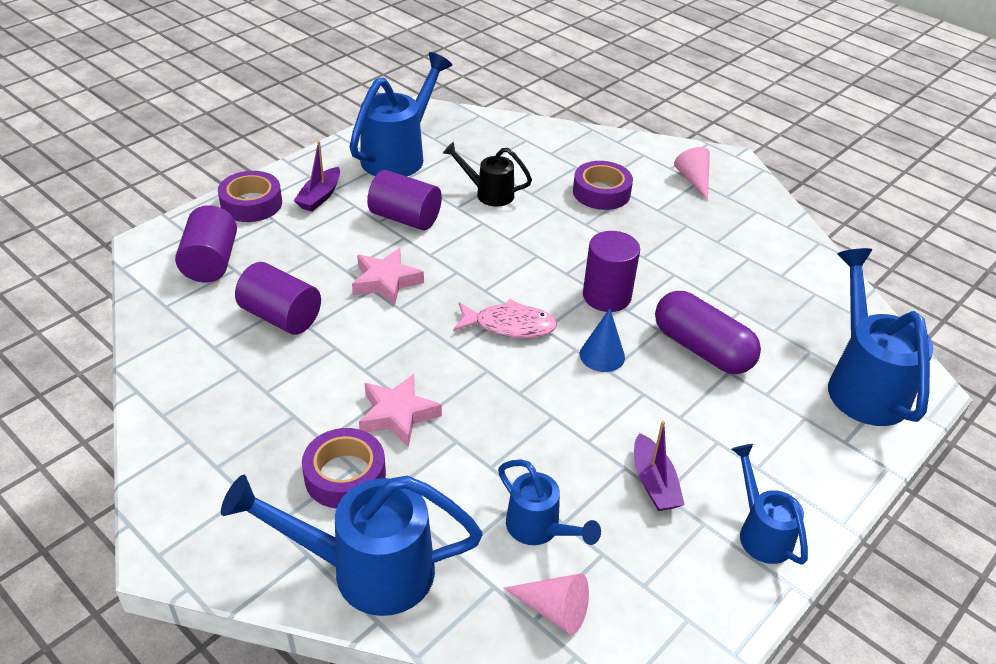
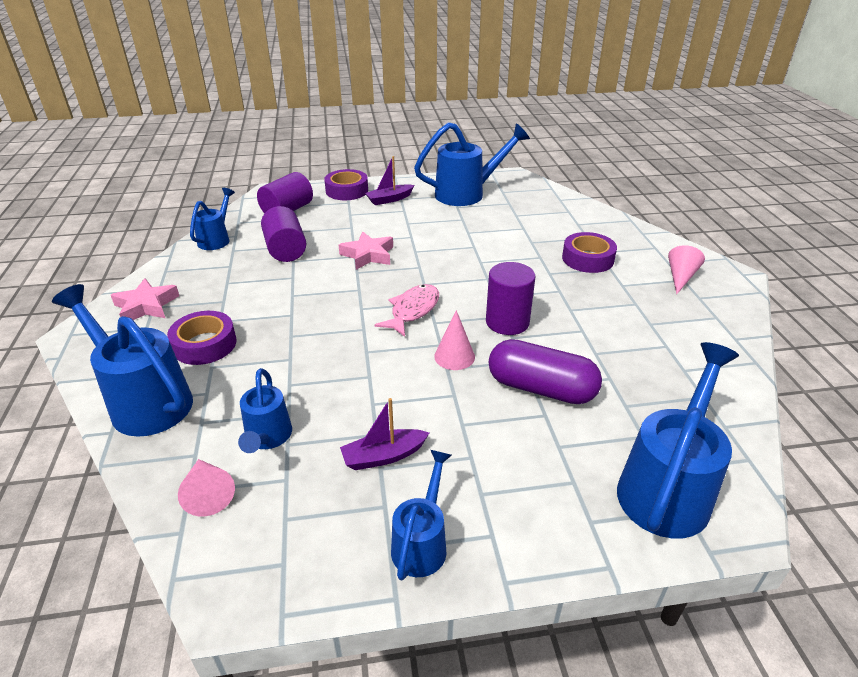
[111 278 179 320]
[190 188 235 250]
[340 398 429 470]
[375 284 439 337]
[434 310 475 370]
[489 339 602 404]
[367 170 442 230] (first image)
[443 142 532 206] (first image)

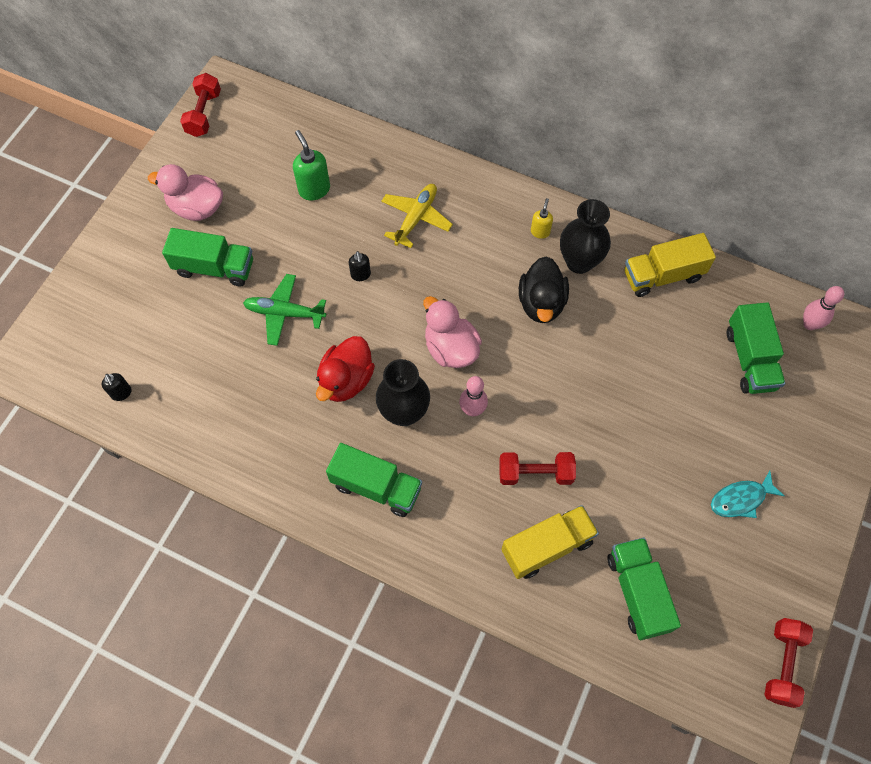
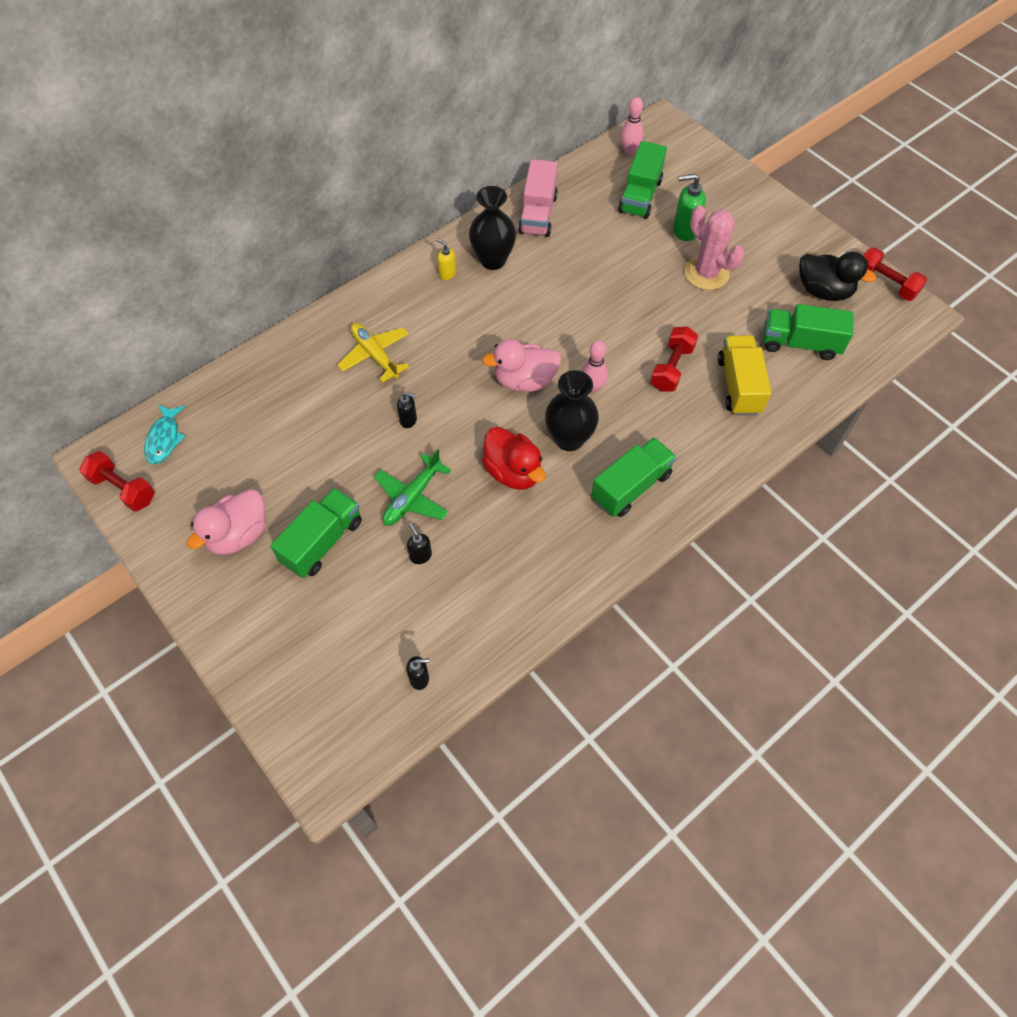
[144 405 185 464]
[407 523 432 564]
[518 159 558 237]
[618 141 667 219]
[673 173 706 241]
[684 205 744 290]
[799 252 876 301]

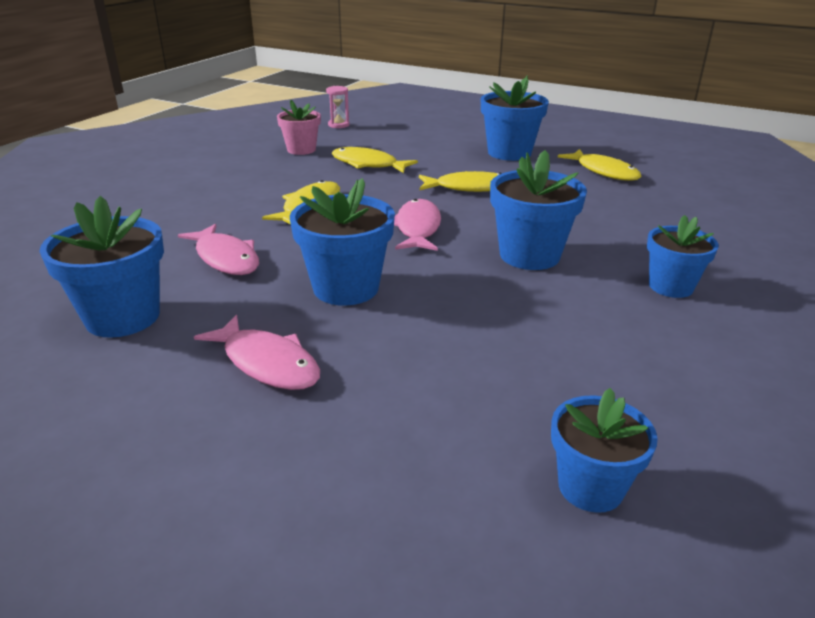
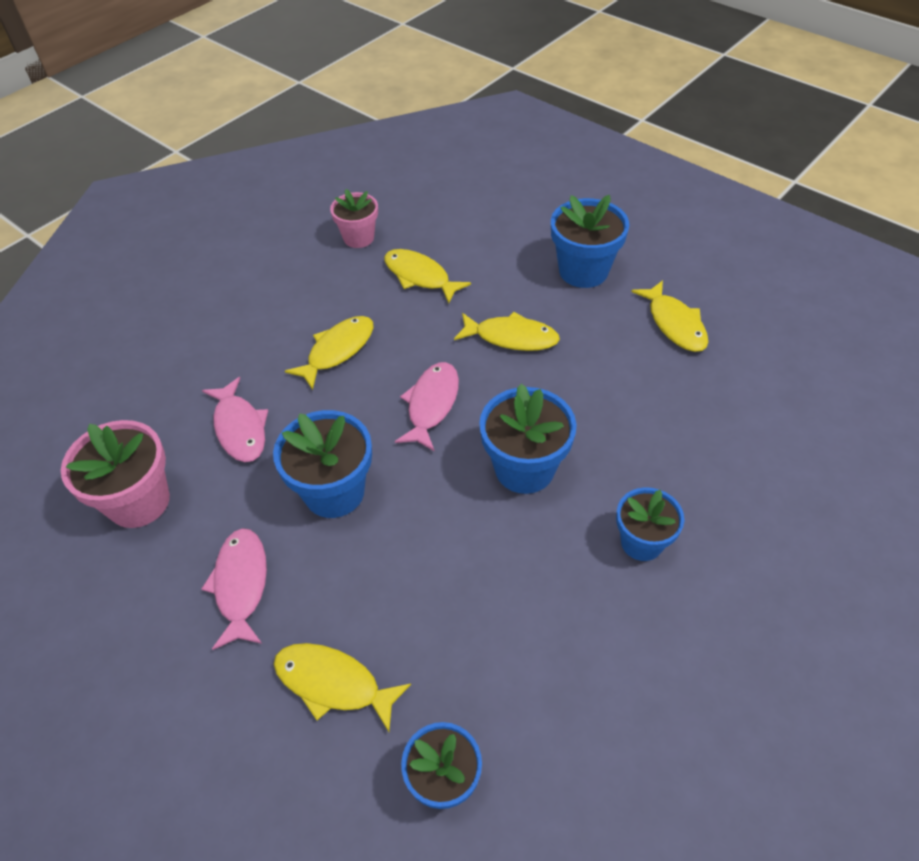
[61 420 170 528]
[201 528 267 650]
[274 643 411 732]
[326 86 349 128] (first image)

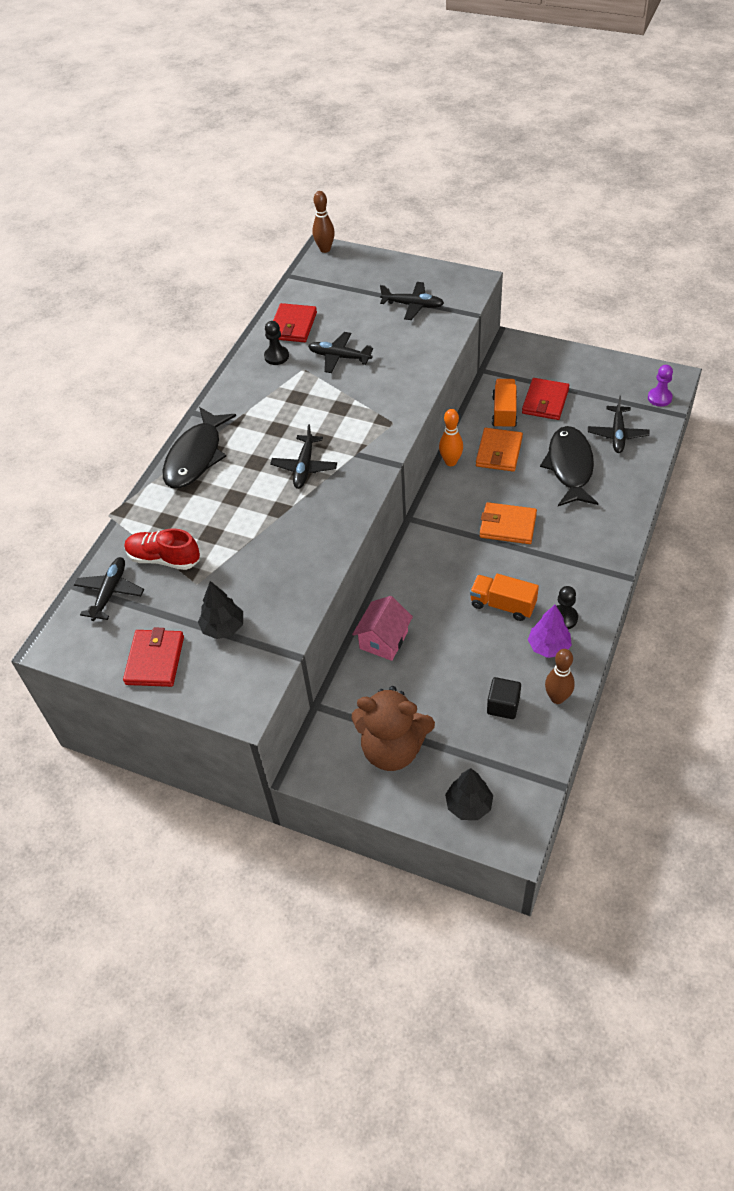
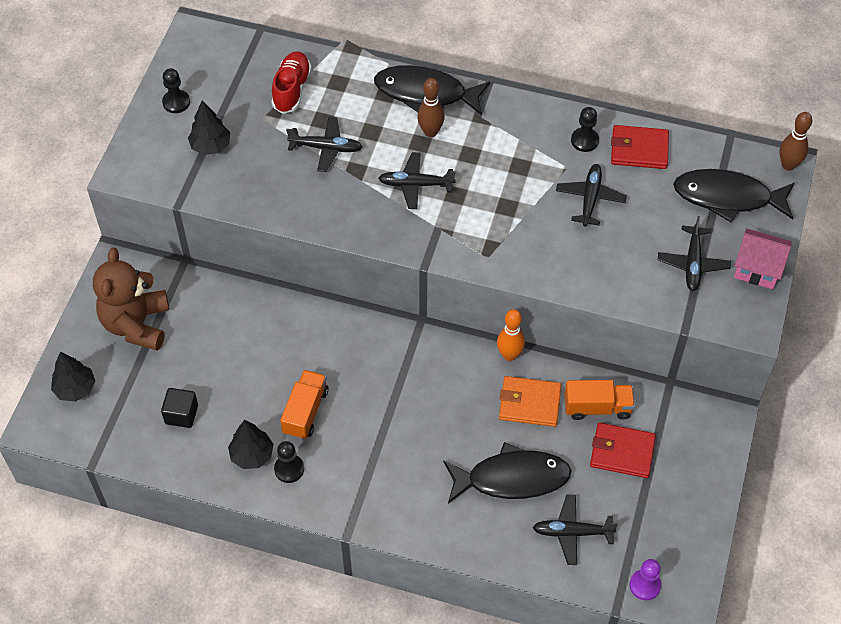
[162 68 190 113]
[228 420 273 469]
[286 117 362 172]
[417 78 445 137]
[673 169 795 222]
[734 228 791 289]
[480 502 537 544] (first image)

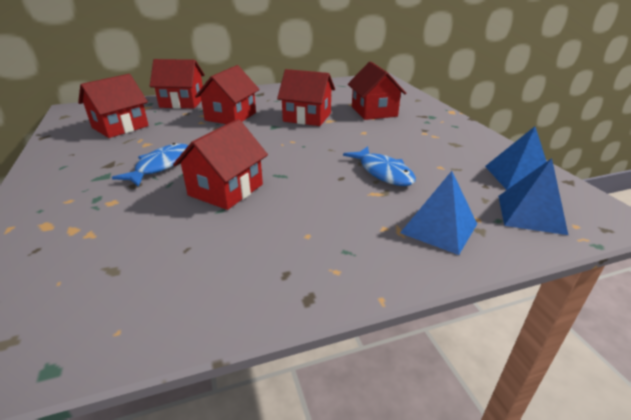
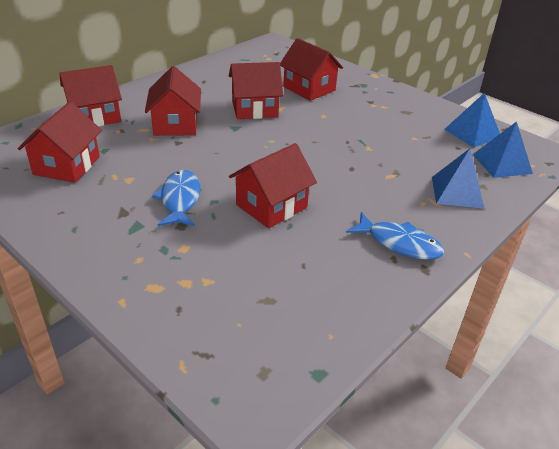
[229 143 317 228]
[346 212 444 260]

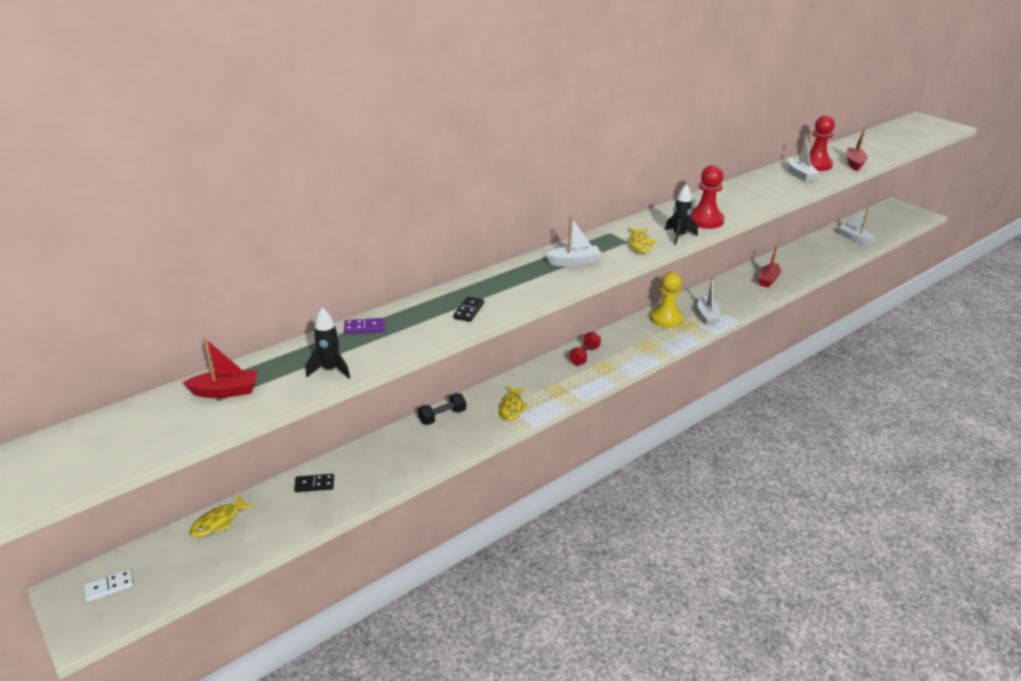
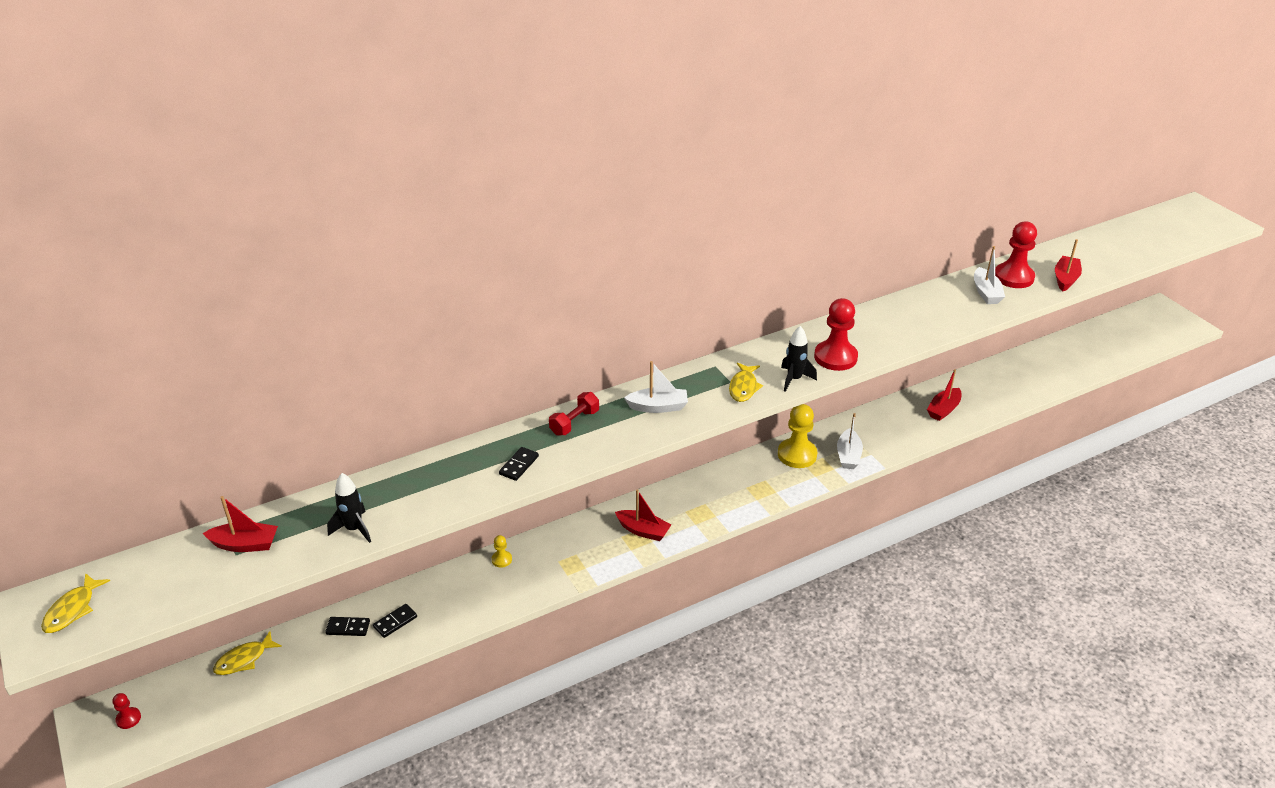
[41 573 110 633]
[112 693 141 729]
[373 604 417 638]
[491 535 512 568]
[549 392 599 435]
[615 489 671 541]
[344 318 385 334] (first image)
[838 208 876 245] (first image)

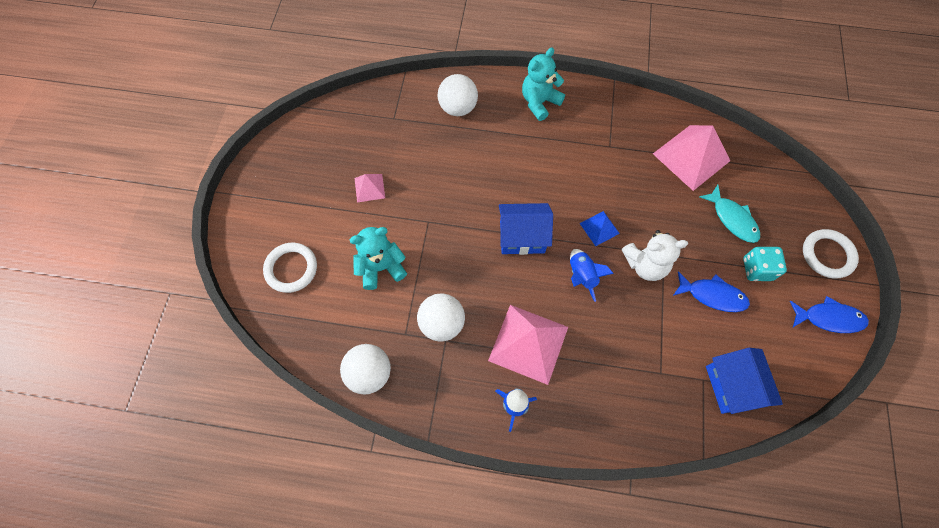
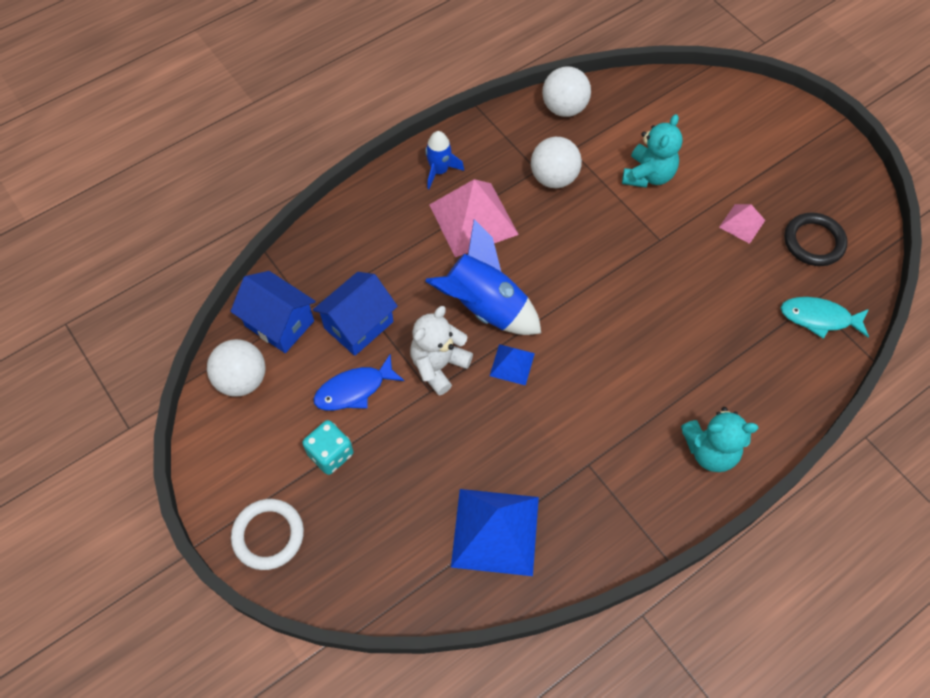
[207 339 266 397]
[313 272 398 356]
[425 219 541 335]
[451 489 539 576]
[681 407 759 472]
[781 297 869 339]
[784 213 848 266]
[263 243 317 293] (first image)
[790 296 869 333] (first image)

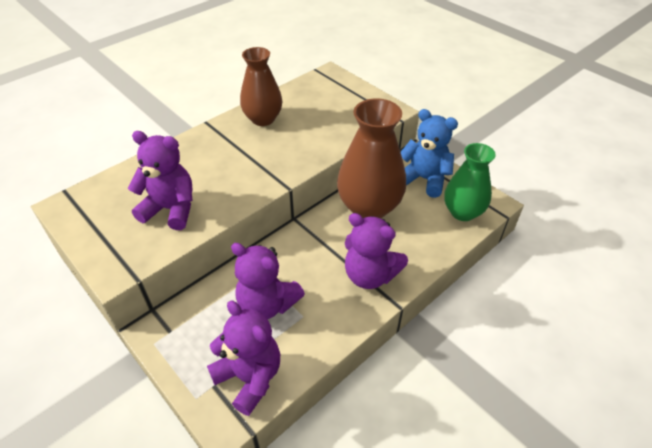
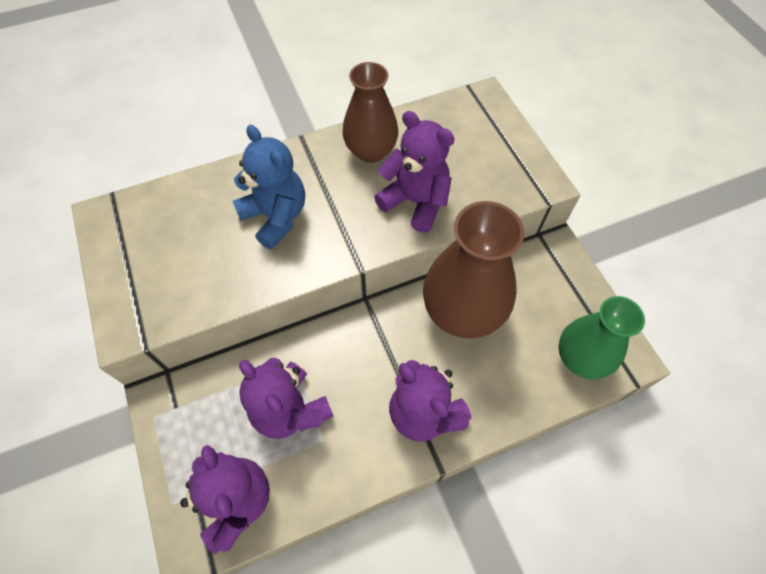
[233 125 305 250]
[374 111 455 233]

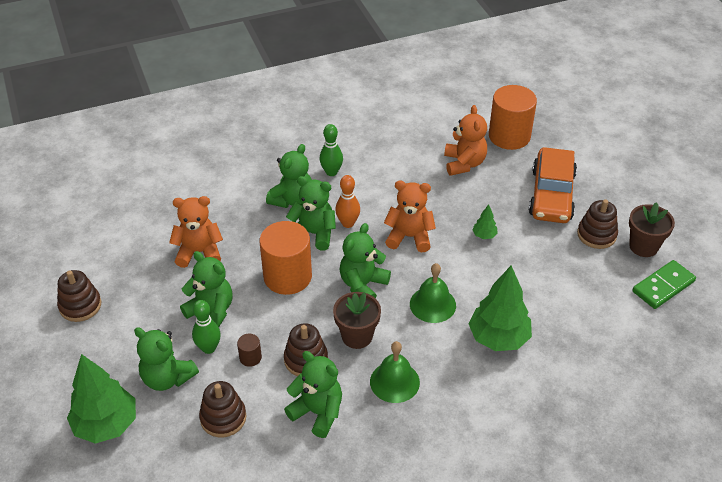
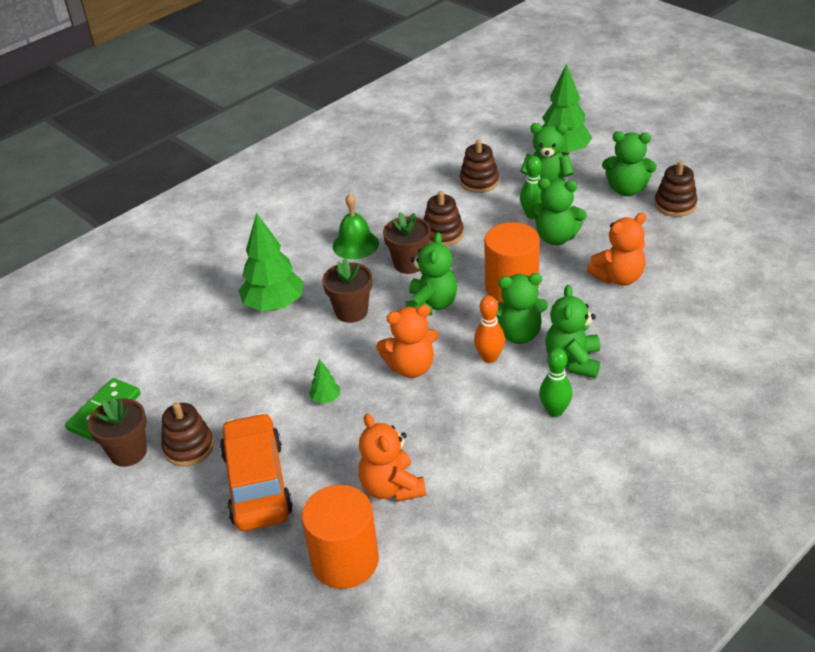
[322 258 372 323]
[602 131 657 196]
[237 334 262 367] (first image)

